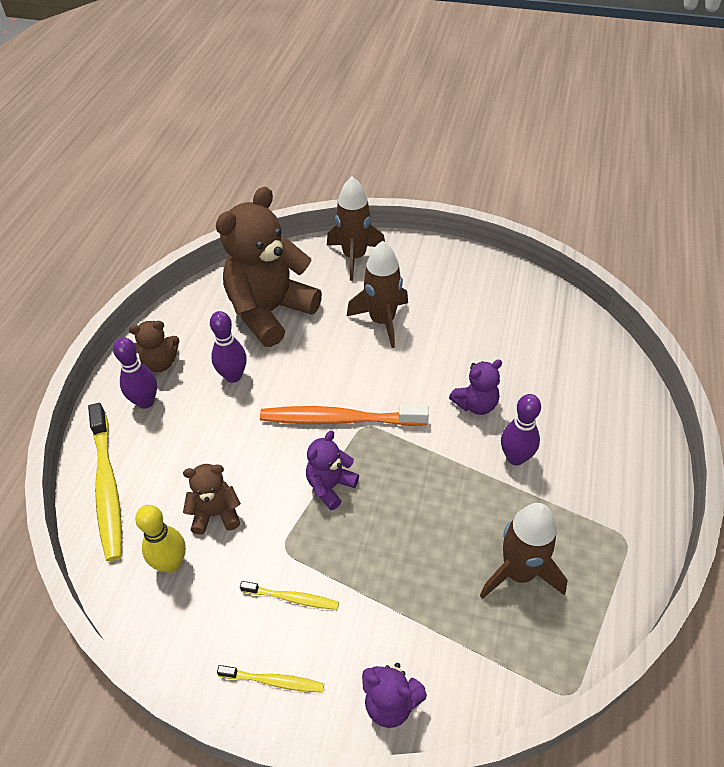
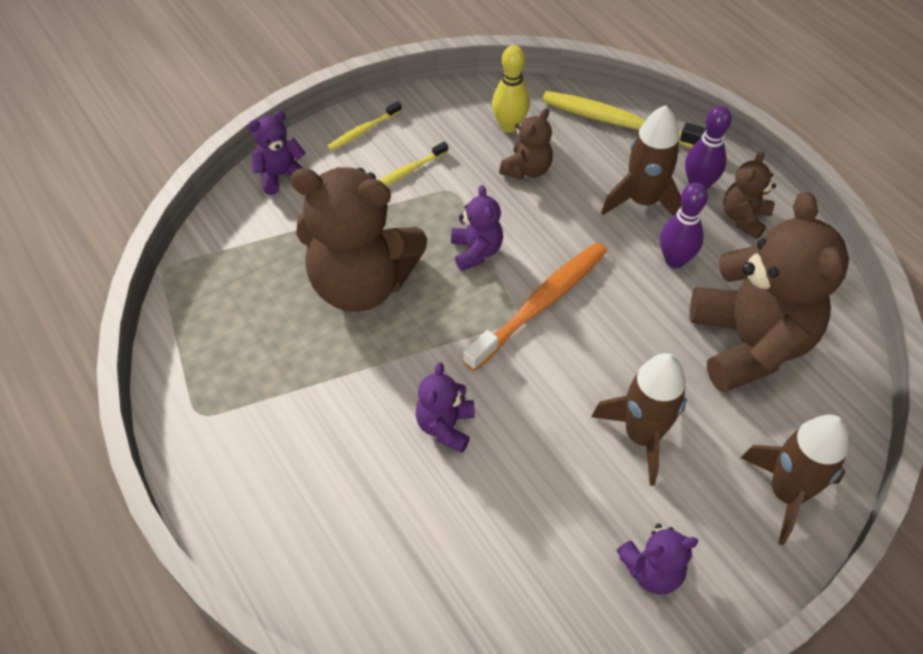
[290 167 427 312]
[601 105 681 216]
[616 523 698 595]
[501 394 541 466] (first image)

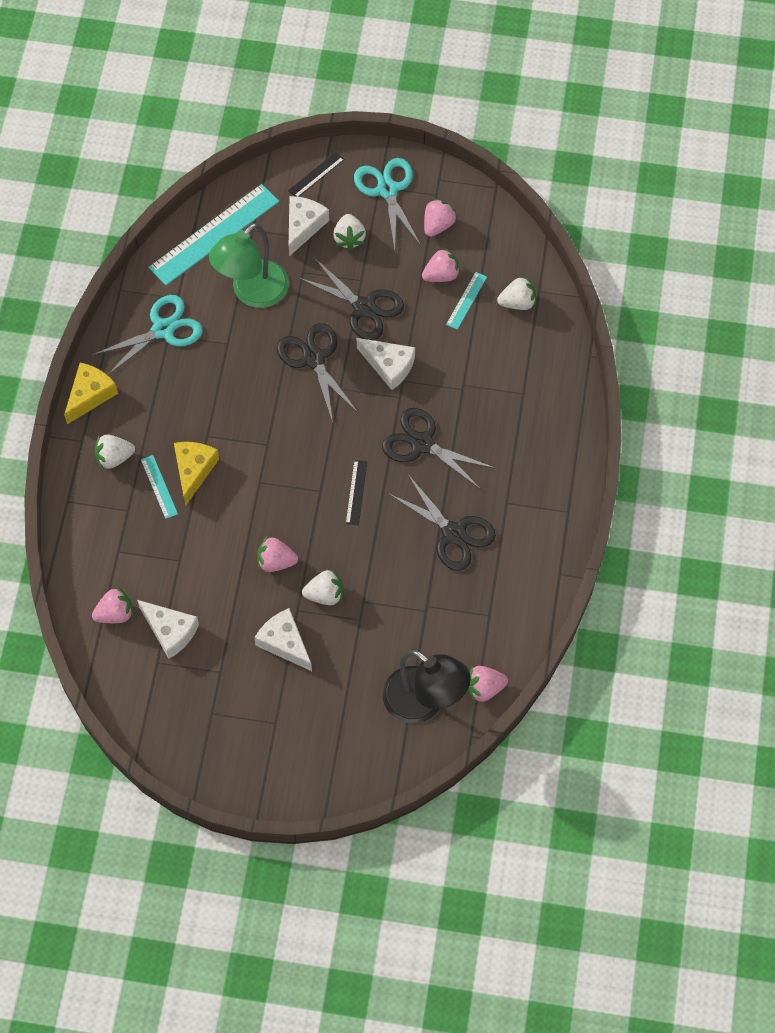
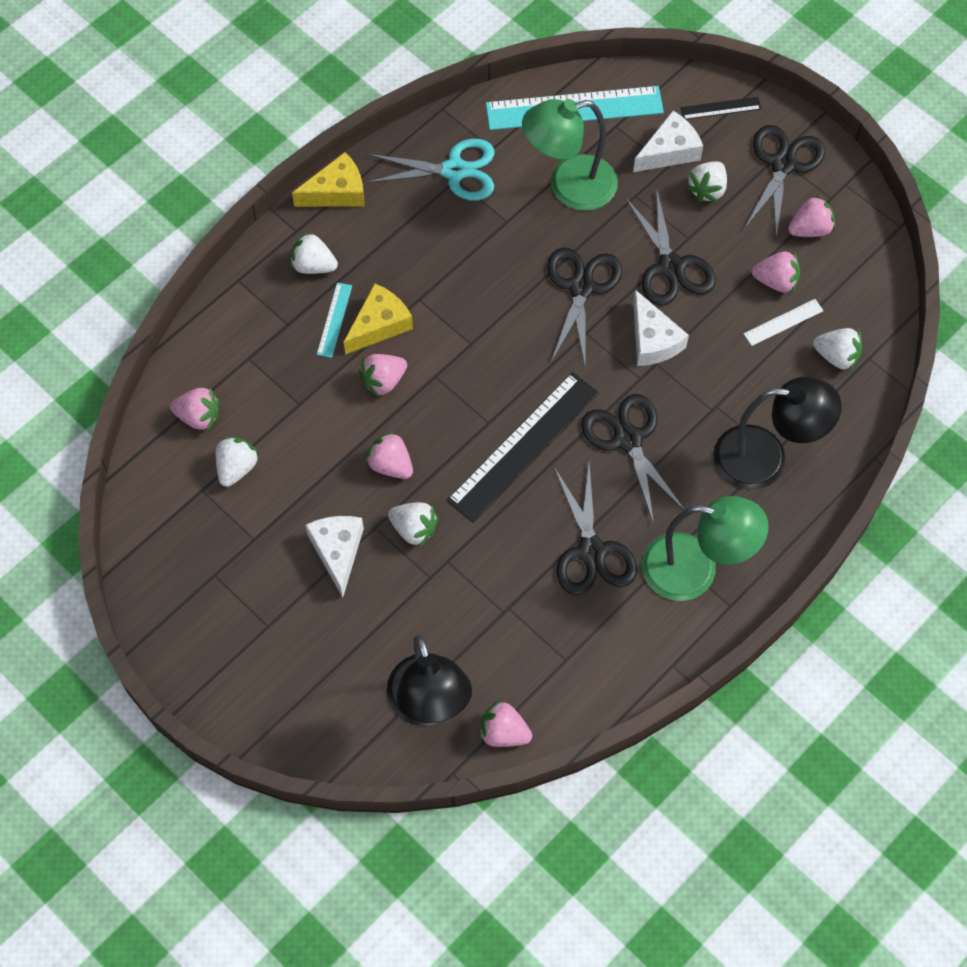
[216 437 260 487]
[359 354 407 398]
[446 372 599 523]
[642 496 768 601]
[713 377 842 490]
[744 125 825 239]
[744 299 823 346]

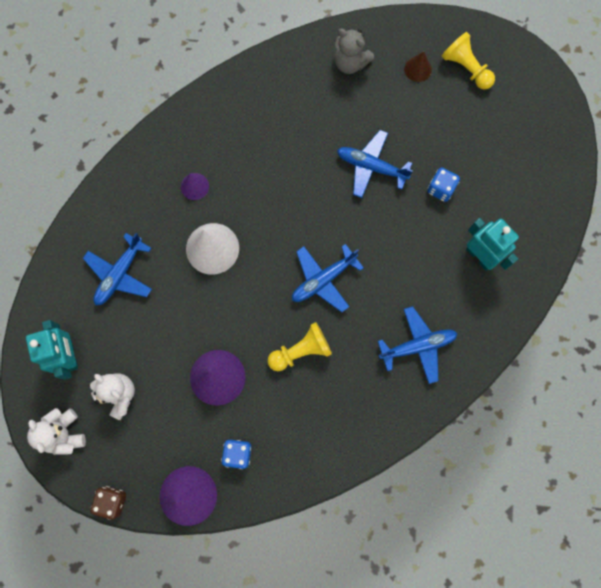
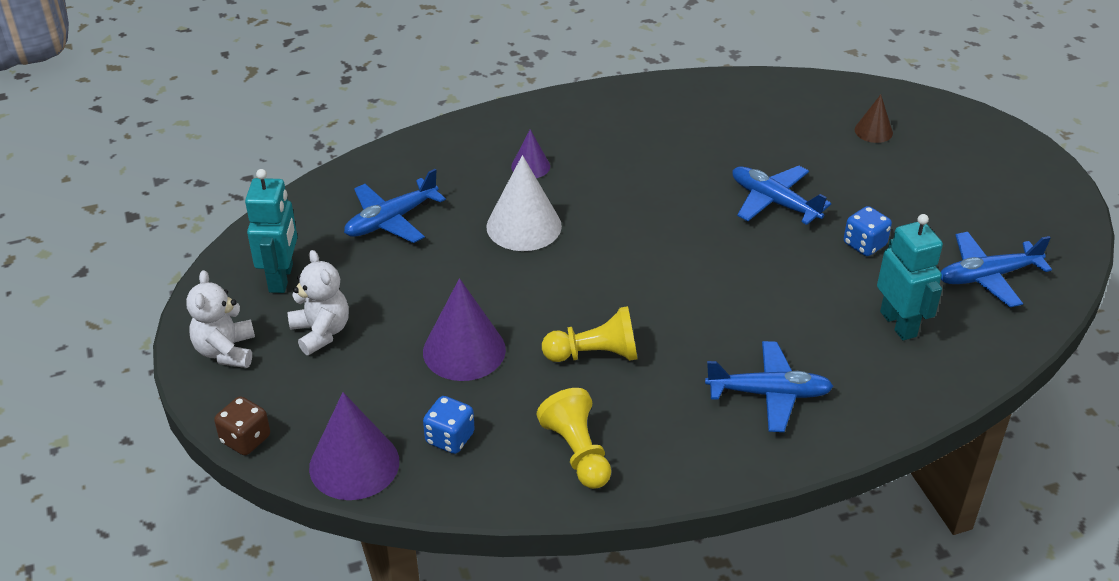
[537 388 611 489]
[941 232 1052 307]
[334 28 374 74] (first image)

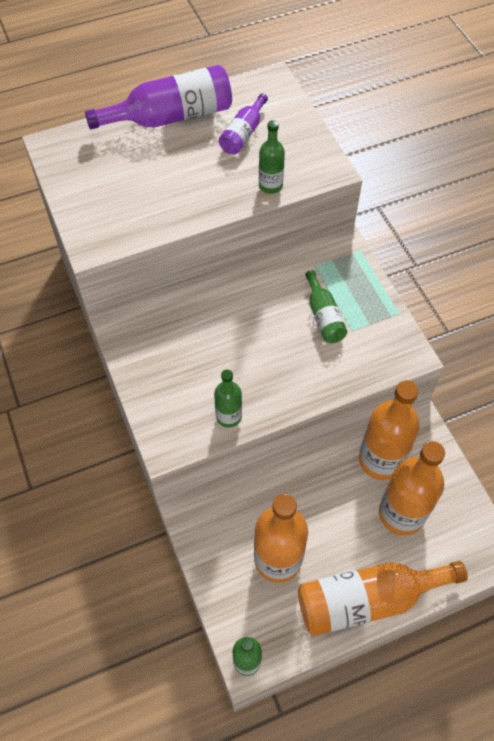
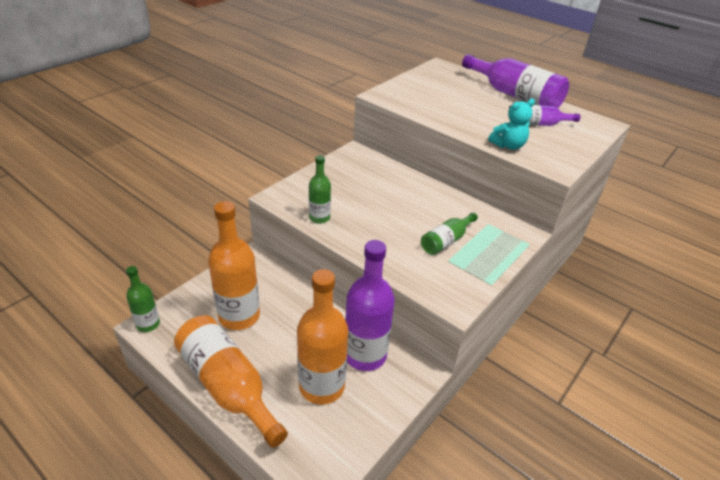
[345 240 395 371]
[488 99 535 150]

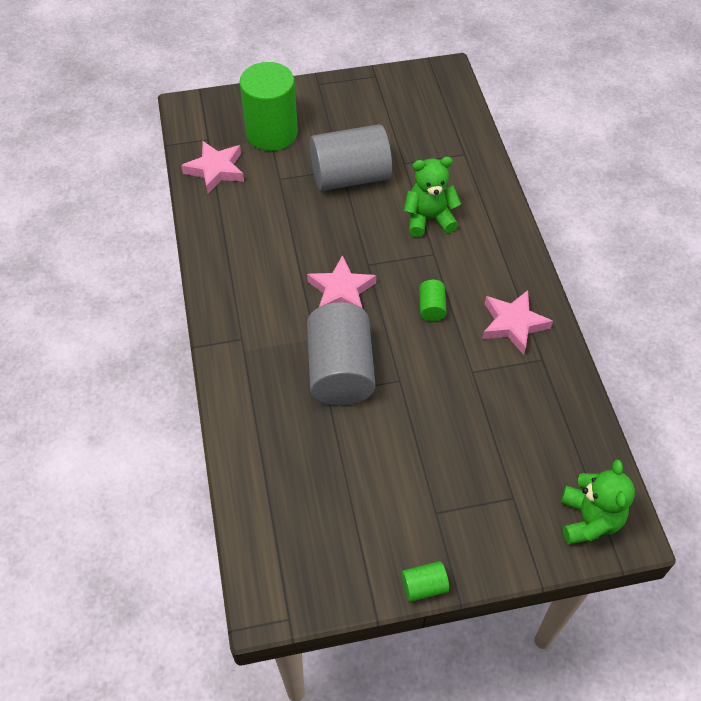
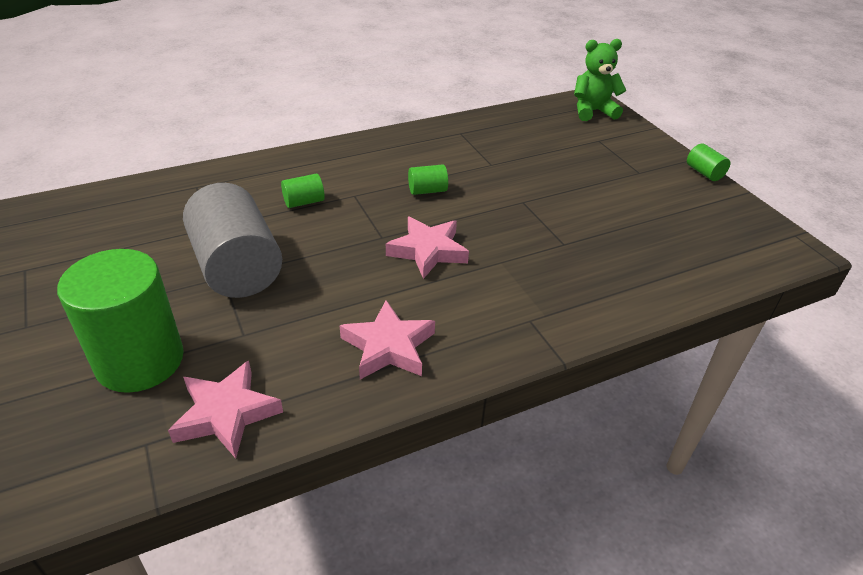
[281 174 325 208]
[339 300 435 379]
[307 302 375 406] (first image)

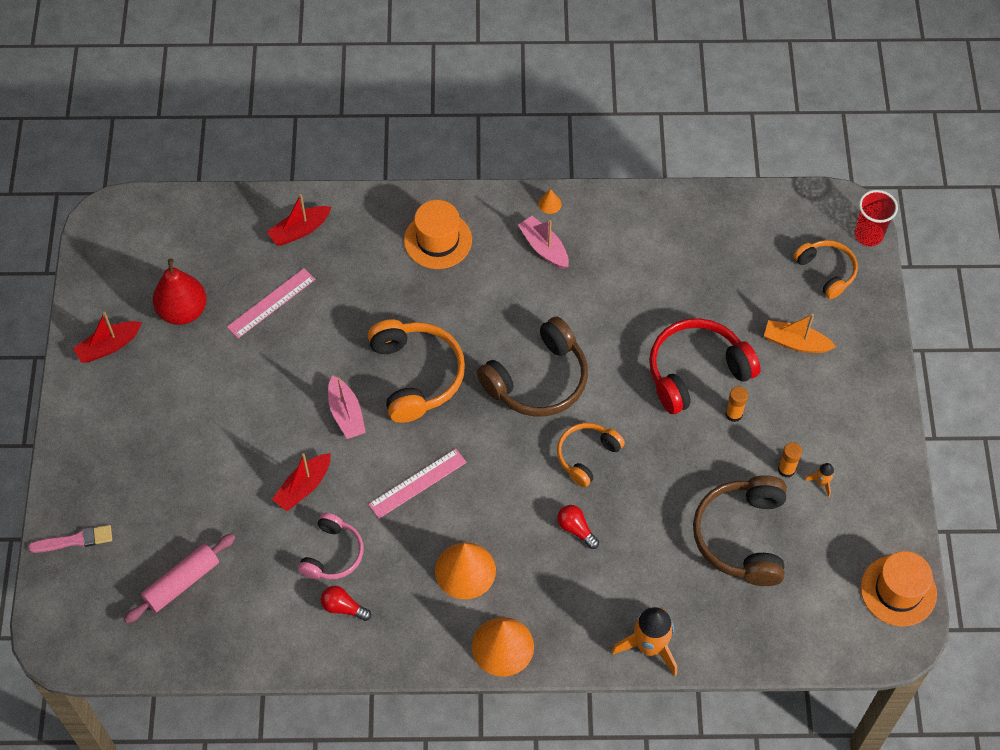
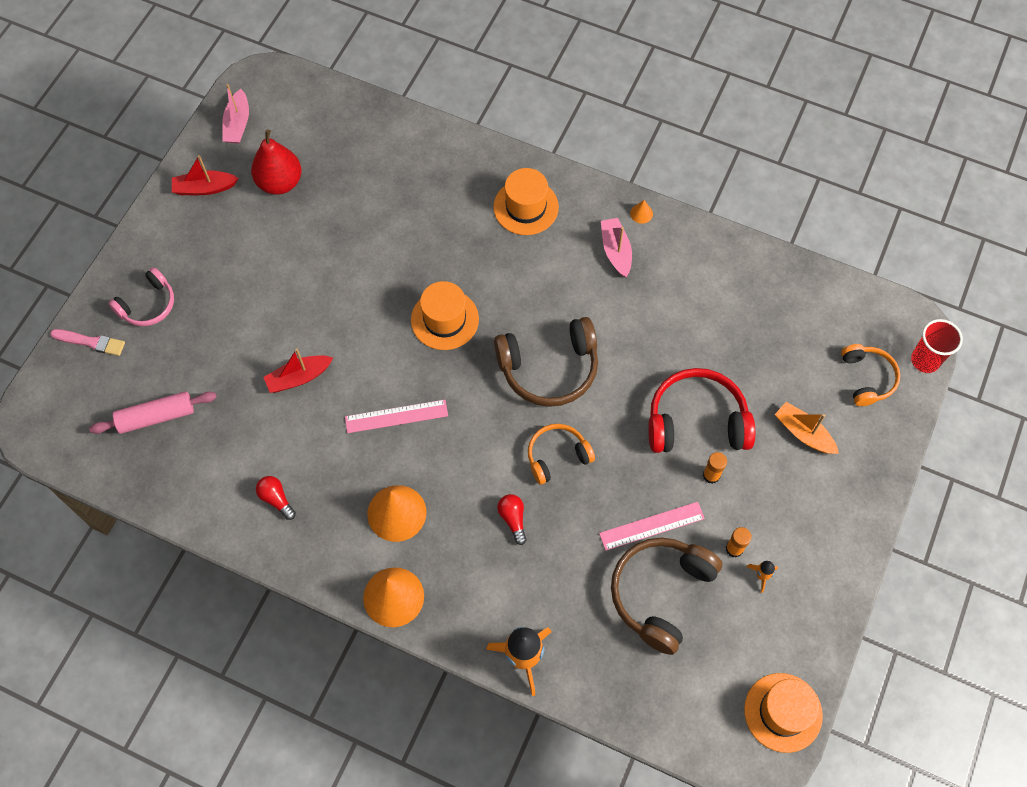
[108 267 174 326]
[222 84 249 144]
[411 281 479 350]
[599 502 705 551]
[267 194 332 246] (first image)

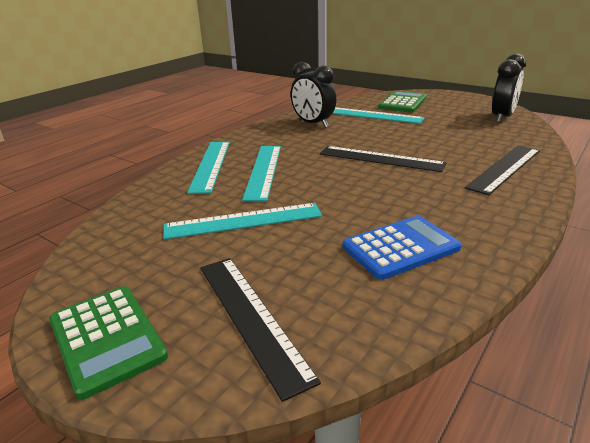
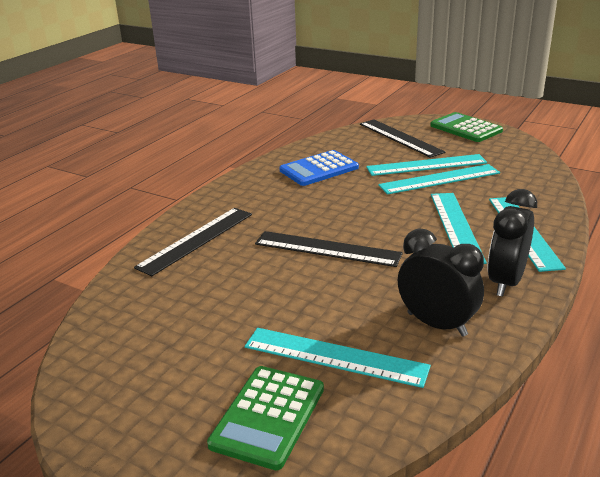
[366 154 487 176]
[488 189 537 297]

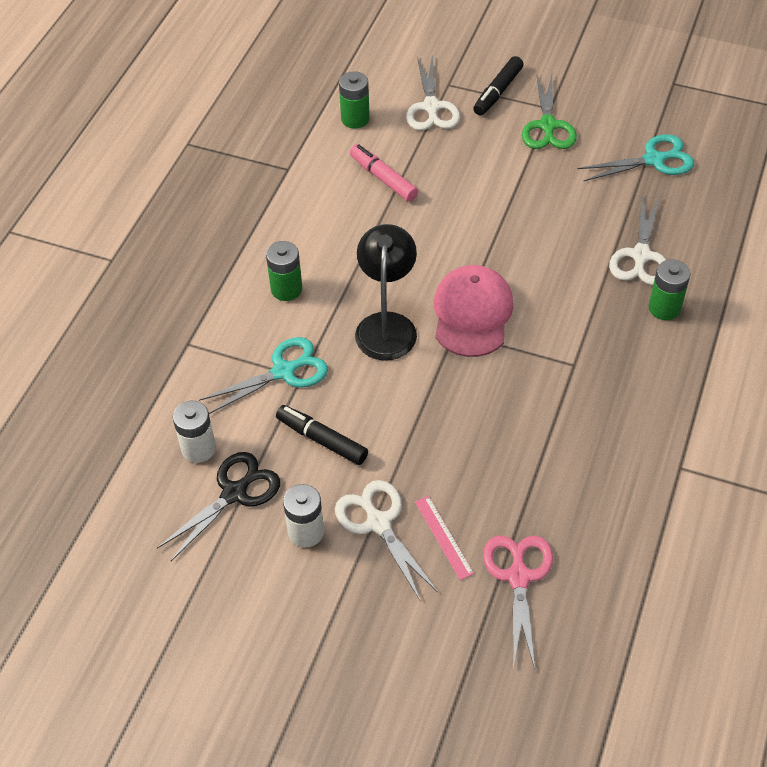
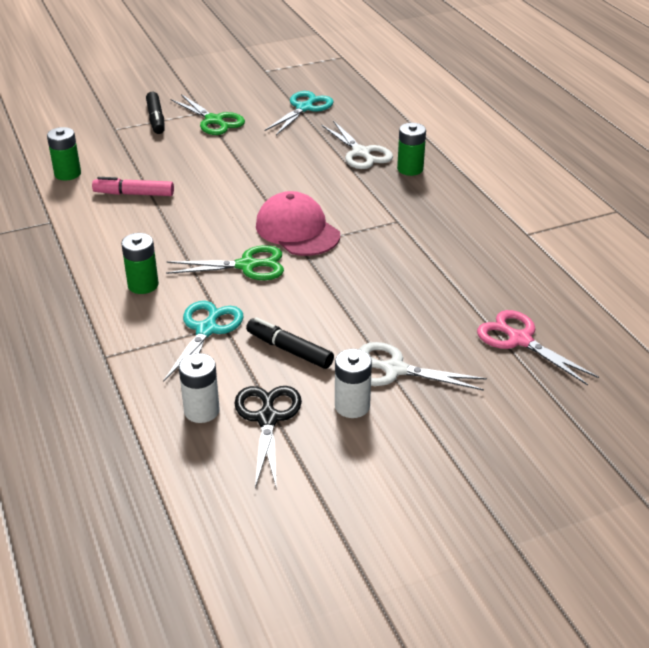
[166 245 284 280]
[246 317 334 369]
[406 55 460 130] (first image)
[415 496 474 580] (first image)

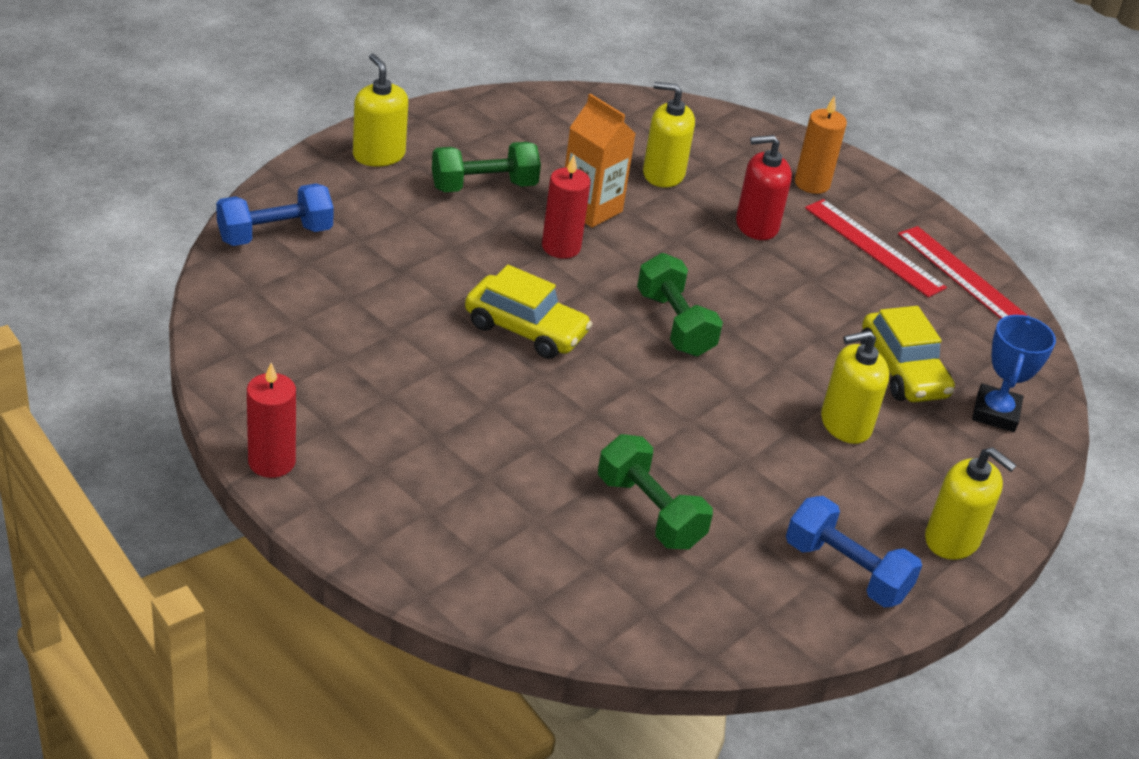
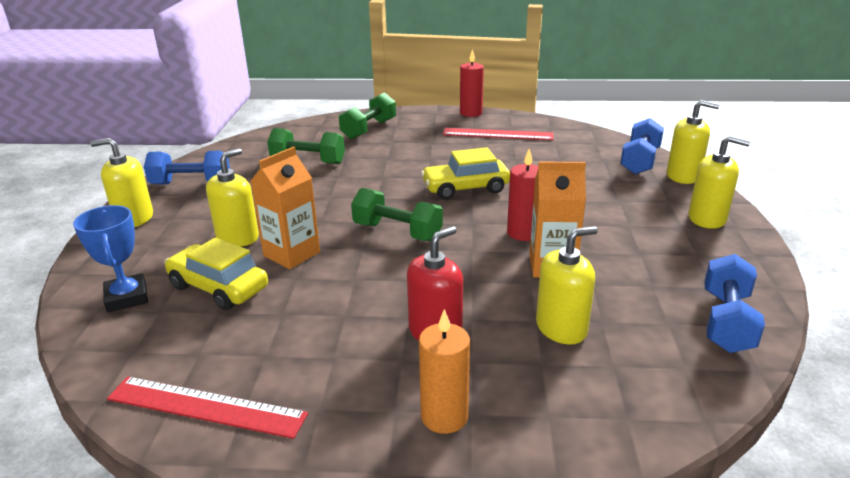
[250 146 320 269]
[339 92 396 140]
[443 128 553 140]
[667 100 720 184]
[704 254 765 353]

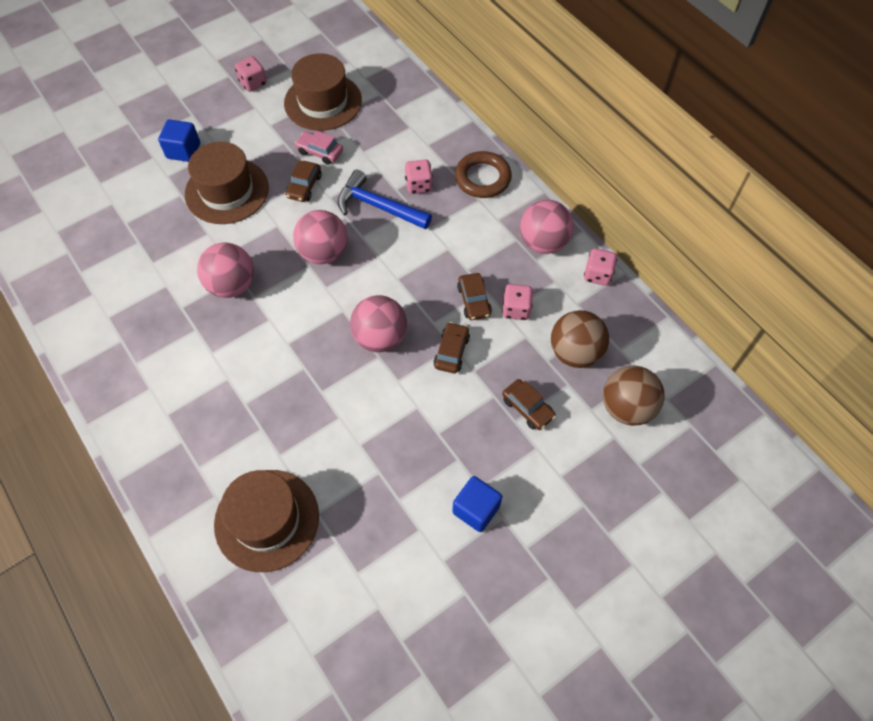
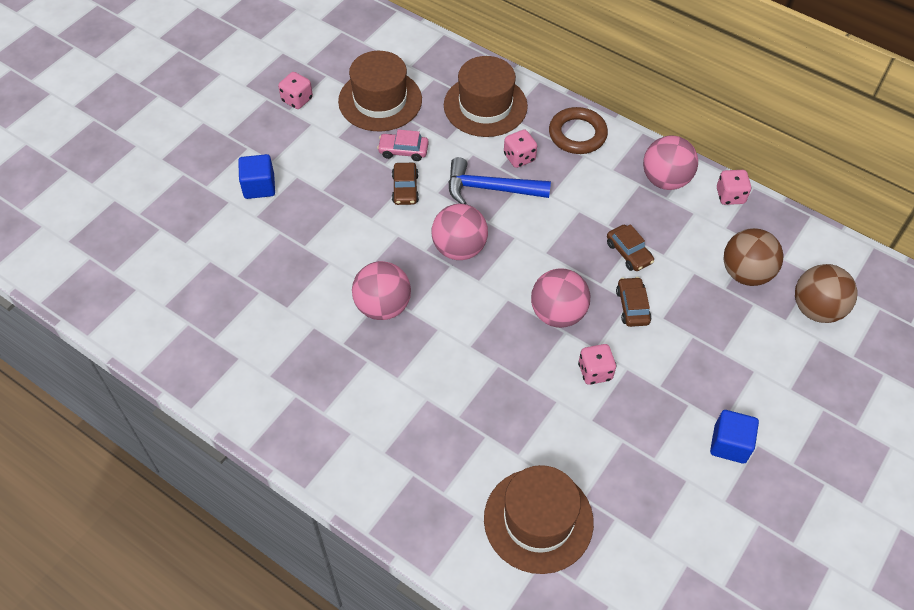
[444 56 528 137]
[578 344 616 385]
[502 379 556 430] (first image)

